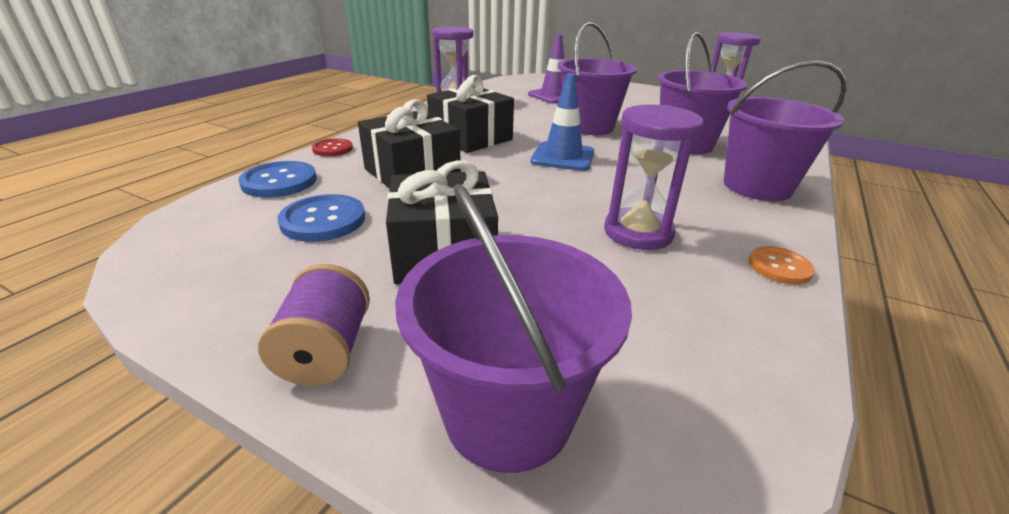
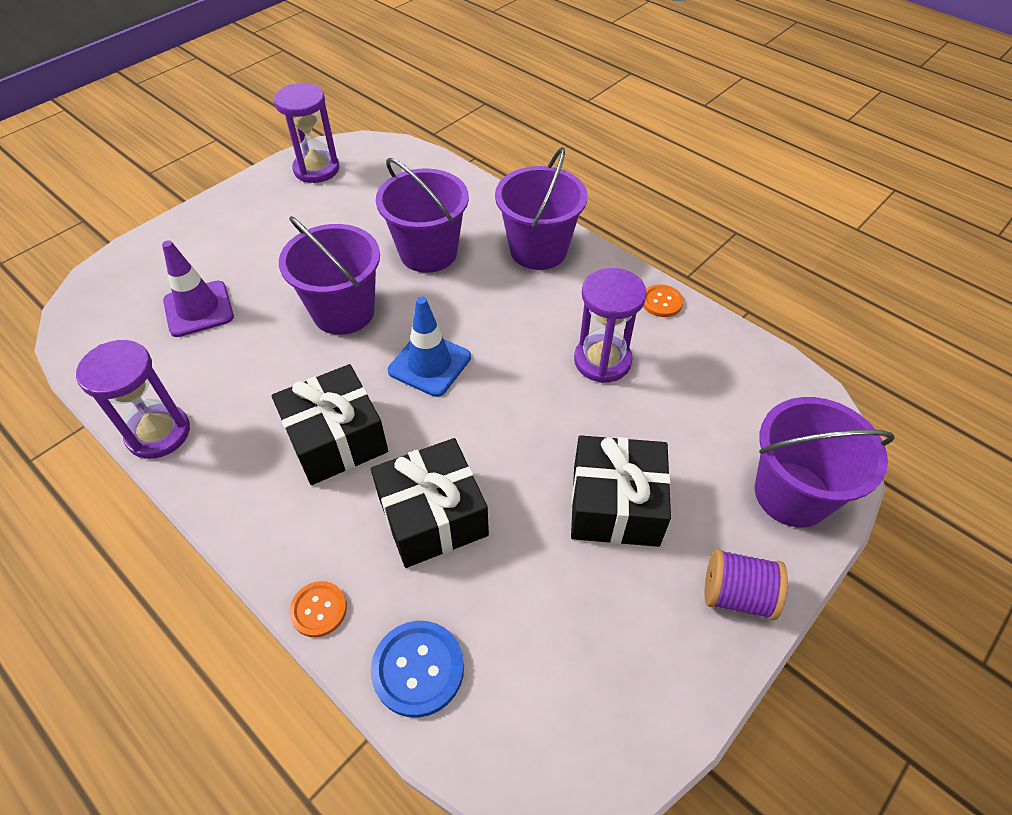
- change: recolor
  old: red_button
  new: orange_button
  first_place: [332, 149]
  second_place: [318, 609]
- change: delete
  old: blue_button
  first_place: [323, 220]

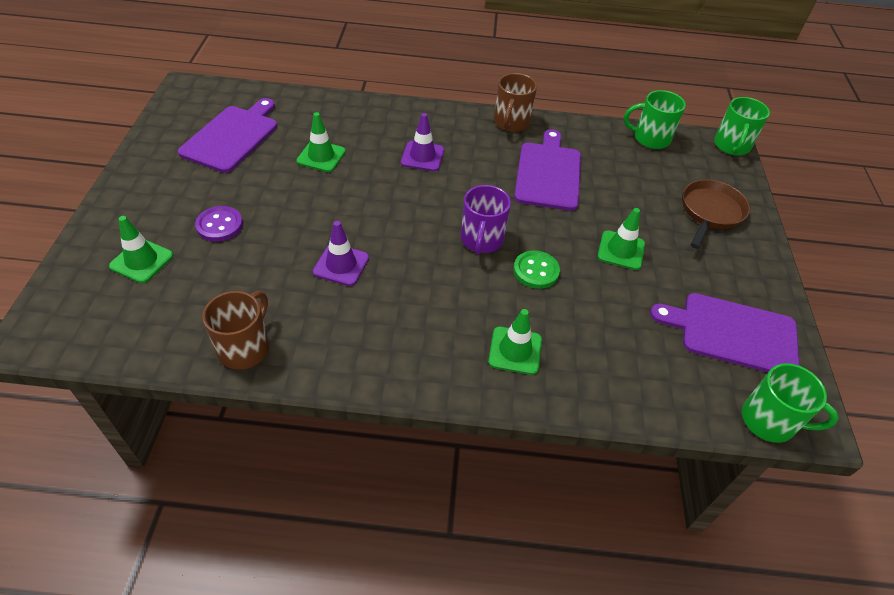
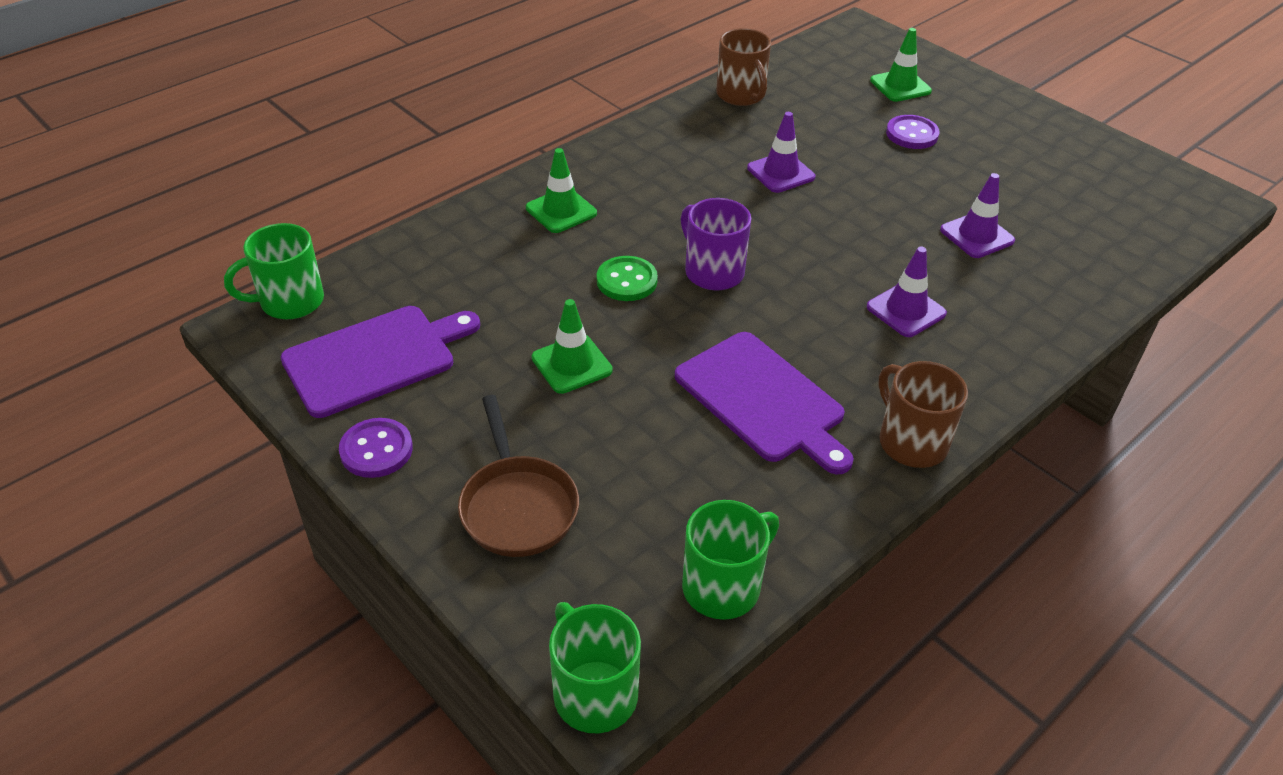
- change: insert
  new: purple_button
  second_place: [376, 450]
- change: recolor
  old: green_traffic_cone
  new: purple_traffic_cone
  first_place: [321, 156]
  second_place: [977, 235]
- change: delete
  old: purple_cutting_board
  first_place: [232, 136]

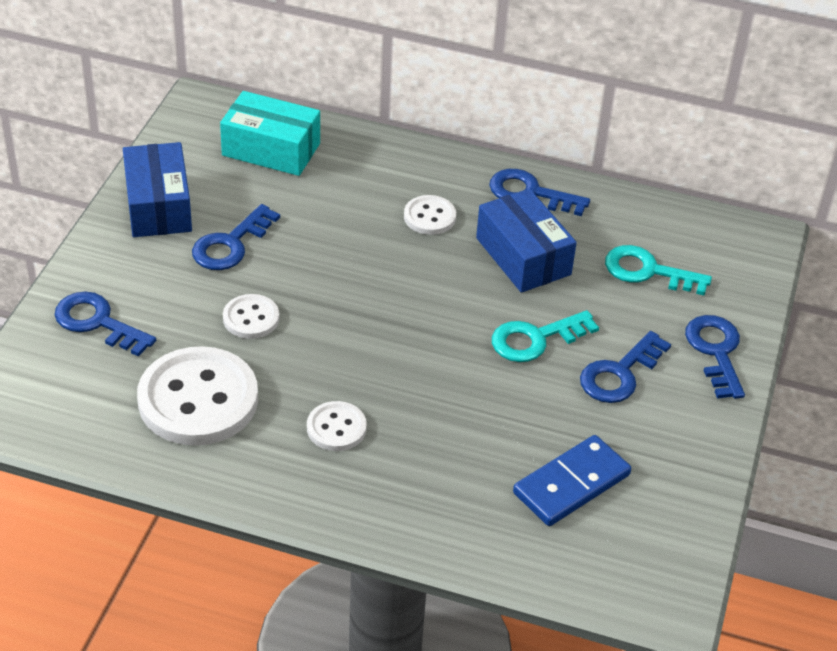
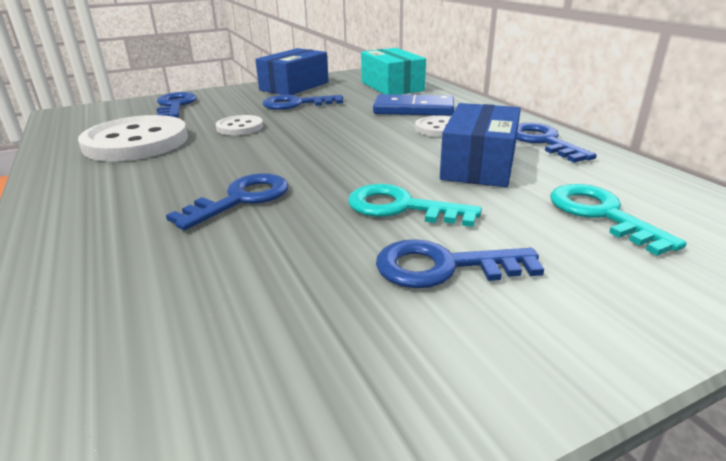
- change: move
  old: blue_key
  first_place: [715, 352]
  second_place: [241, 199]
- change: move
  old: blue_domino
  first_place: [571, 484]
  second_place: [413, 109]
- change: delete
  old: white_button
  first_place: [336, 428]

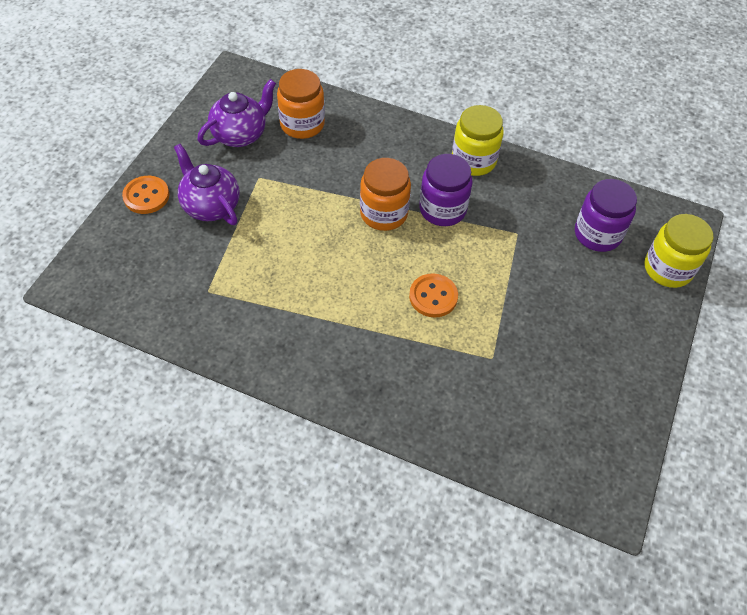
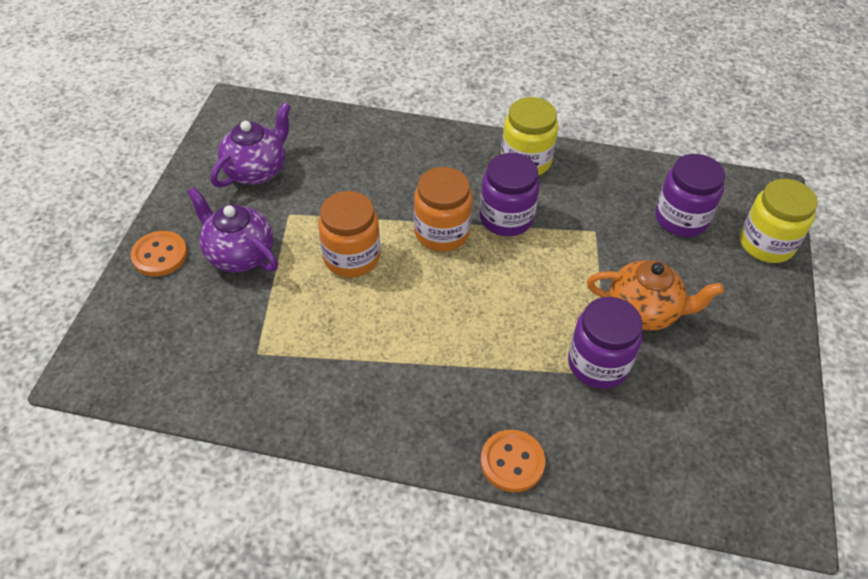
- change: move
  old: orange_jar
  first_place: [302, 124]
  second_place: [351, 257]
- change: move
  old: orange_button
  first_place: [433, 296]
  second_place: [512, 462]
- change: insert
  new: purple_jar
  second_place: [598, 363]
- change: insert
  new: orange_teapot
  second_place: [644, 311]

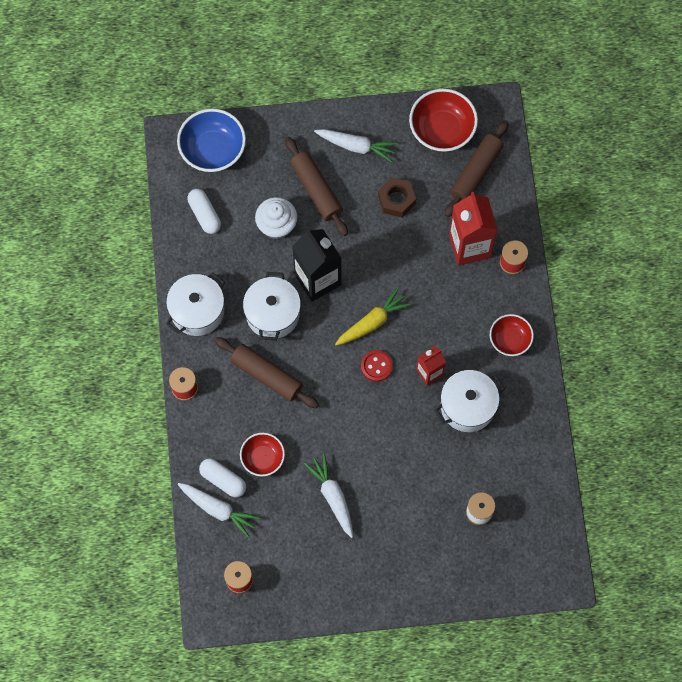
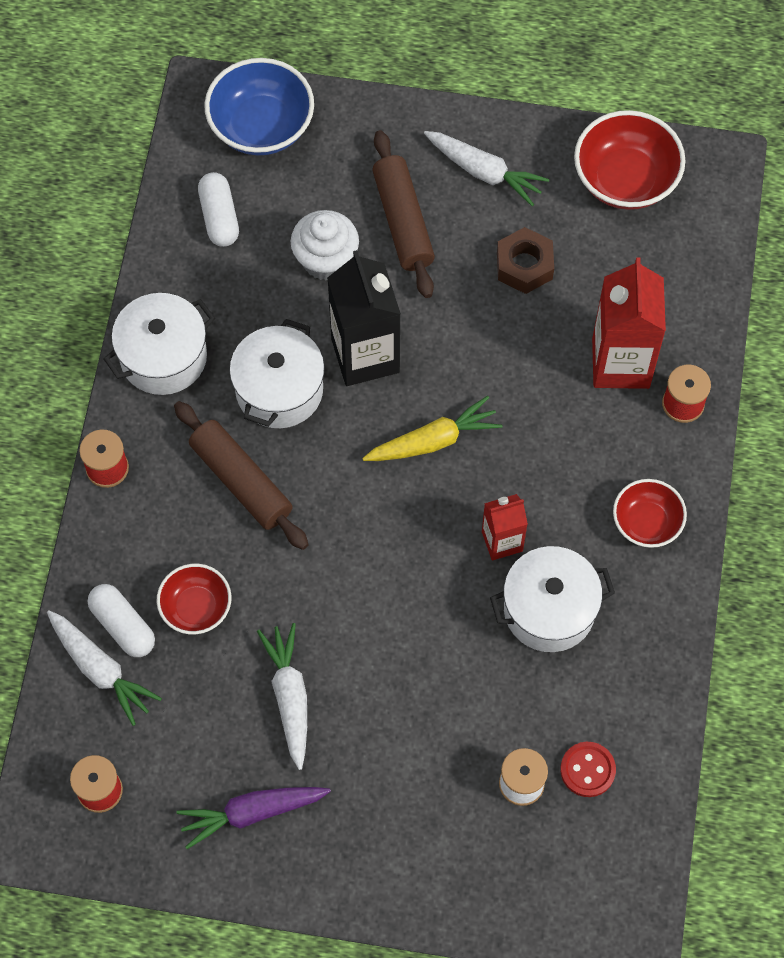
- change: insert
  new: purple_carrot
  second_place: [252, 813]
- change: move
  old: red_button
  first_place: [376, 366]
  second_place: [587, 770]
- change: delete
  old: brown_rolling_pin
  first_place: [476, 172]

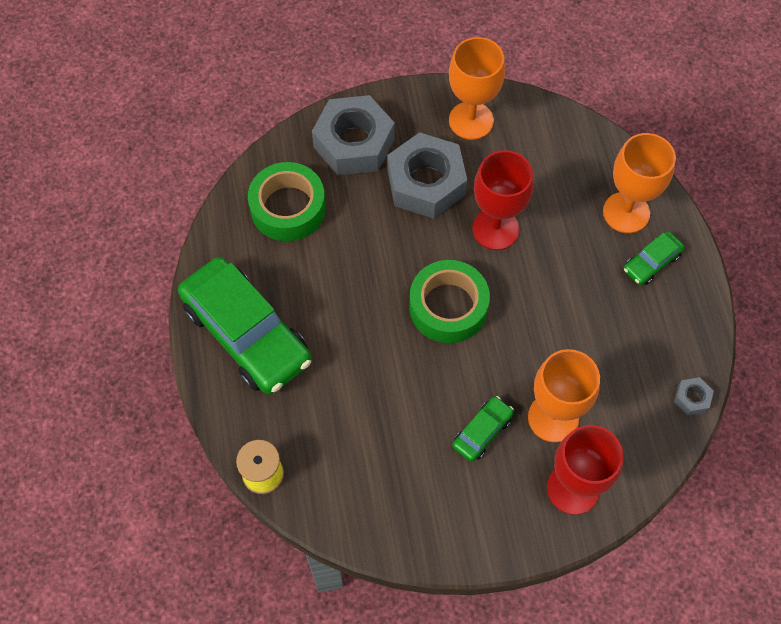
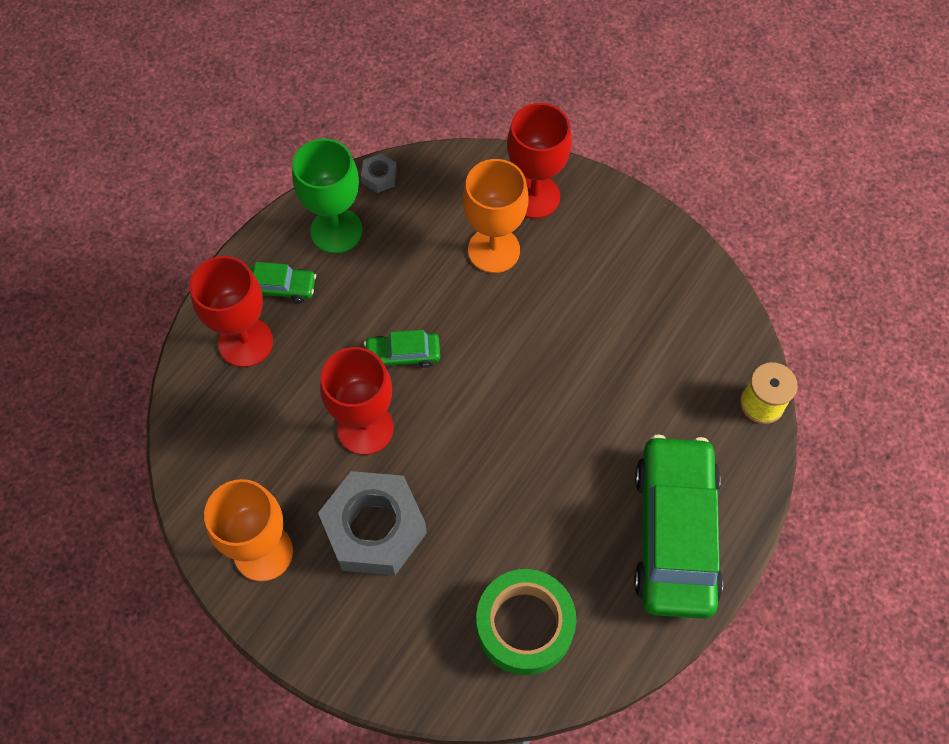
- change: recolor
  old: orange_goblet
  new: red_goblet
  first_place: [626, 212]
  second_place: [245, 342]
- change: insert
  new: green_goblet
  second_place: [336, 230]
- change: move
  old: green_car
  first_place: [482, 432]
  second_place: [403, 354]
- change: delete
  old: grey_nut
  first_place: [354, 143]
- change: delete
  old: green_tape
  first_place: [448, 307]

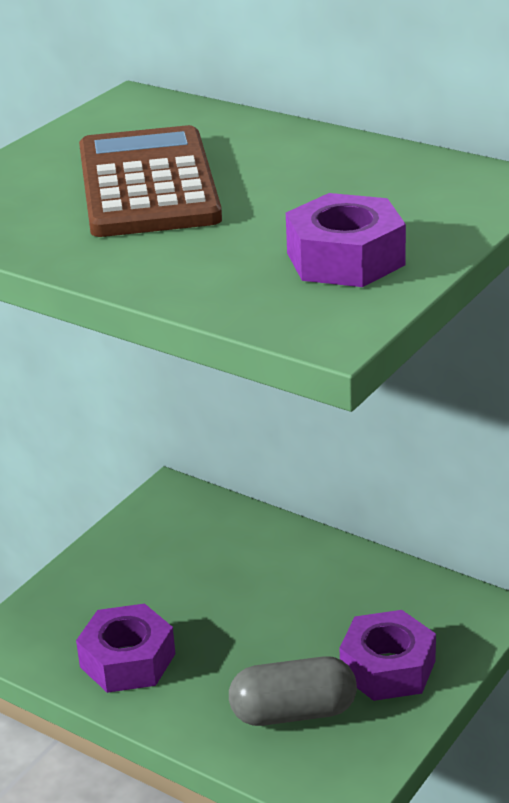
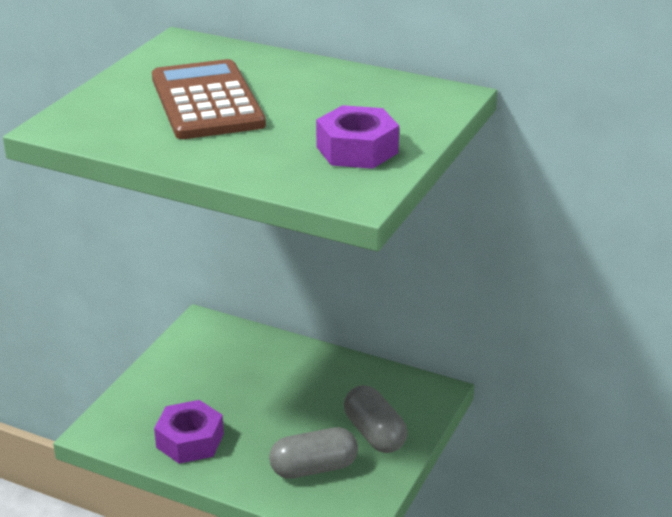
- change: replace
  old: purple_nut
  new: grey_capsule
  first_place: [387, 667]
  second_place: [374, 434]

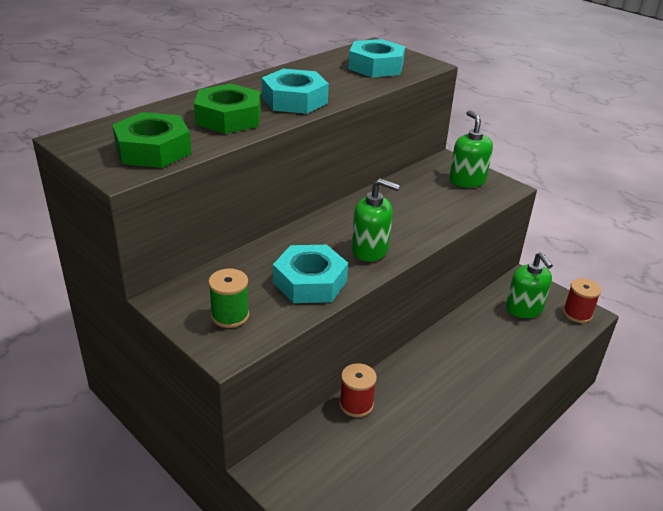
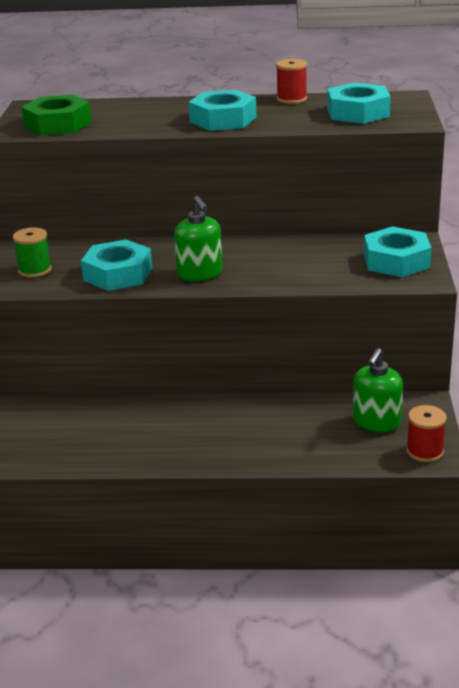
- change: move
  old: red_spool
  first_place: [356, 404]
  second_place: [291, 99]
- change: replace
  old: green_soap_dispenser
  new: turquoise_nut
  first_place: [467, 180]
  second_place: [396, 261]
- change: delete
  old: green_nut
  first_place: [228, 118]

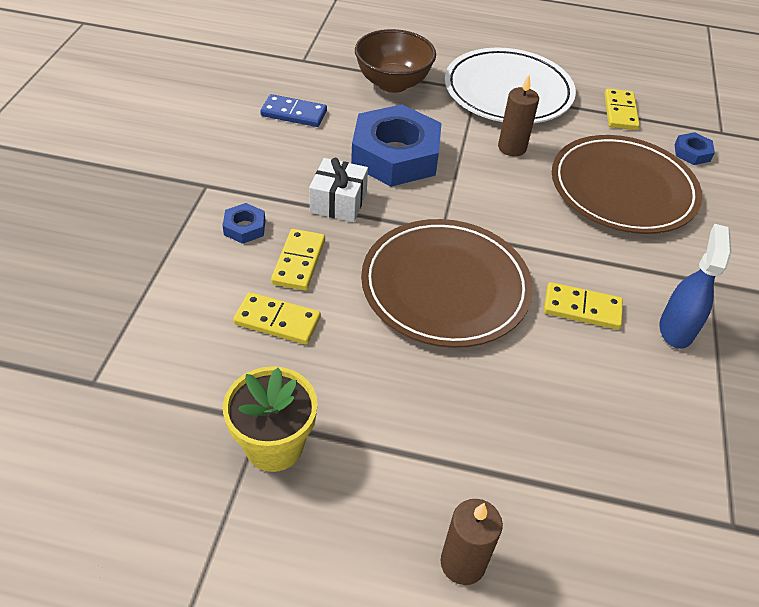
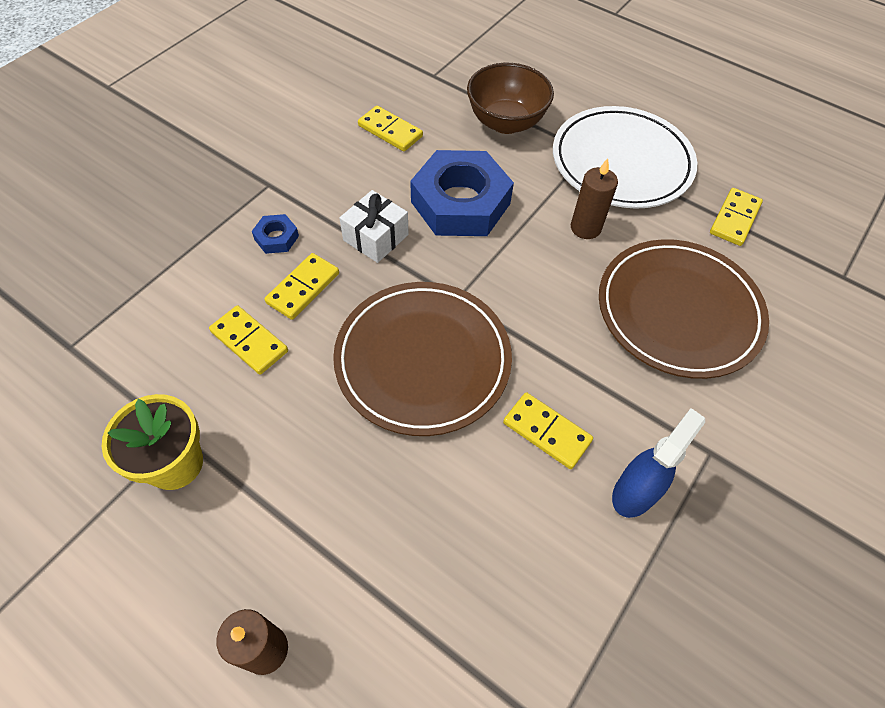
- change: recolor
  old: blue_domino
  new: yellow_domino
  first_place: [294, 113]
  second_place: [390, 131]
- change: delete
  old: blue_nut
  first_place: [692, 153]

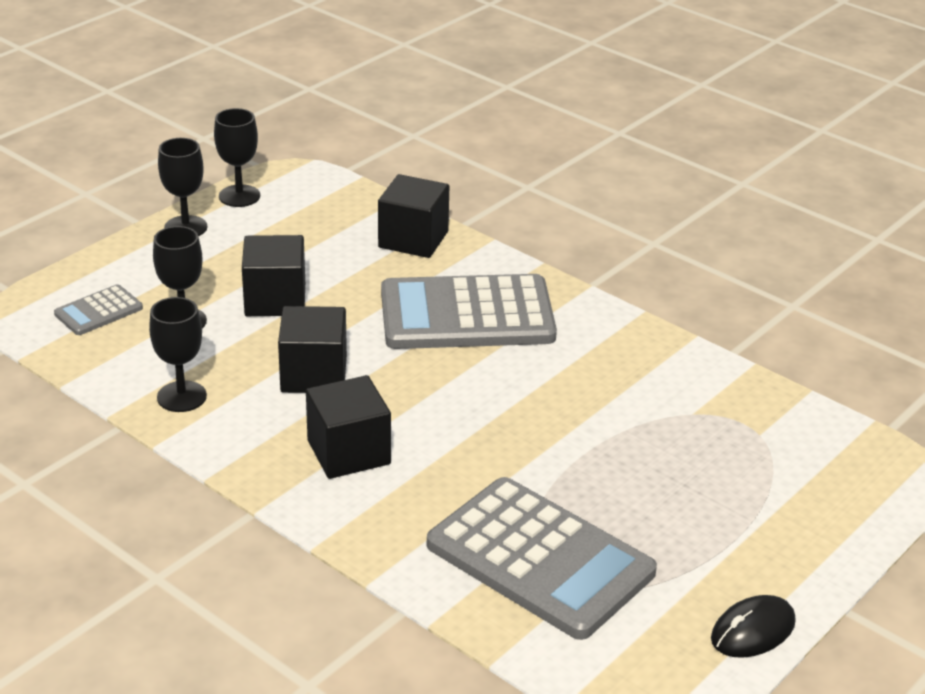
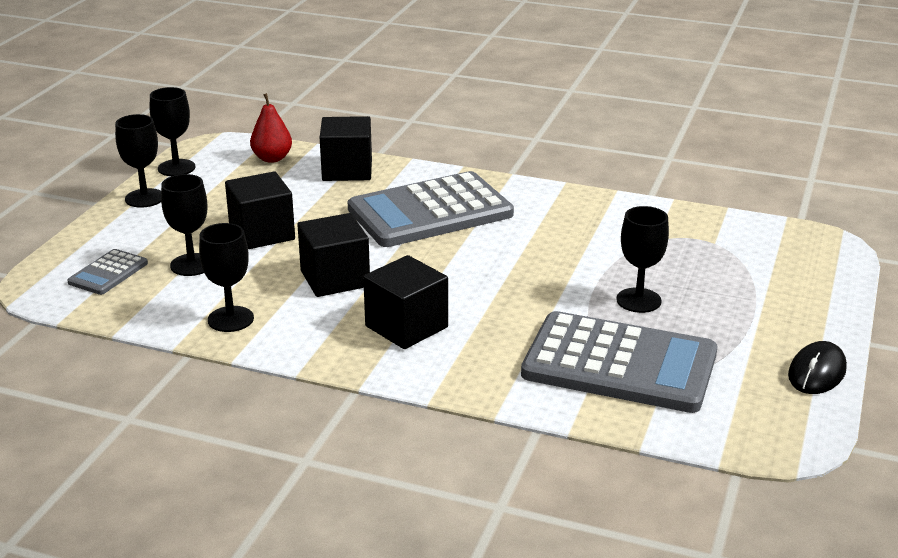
- change: insert
  new: red_pear
  second_place: [272, 158]
- change: insert
  new: black_goblet
  second_place: [638, 300]

